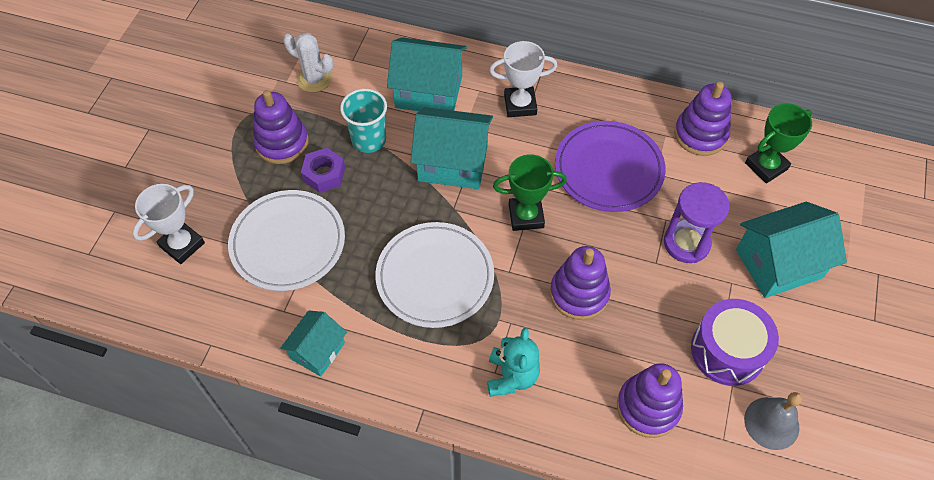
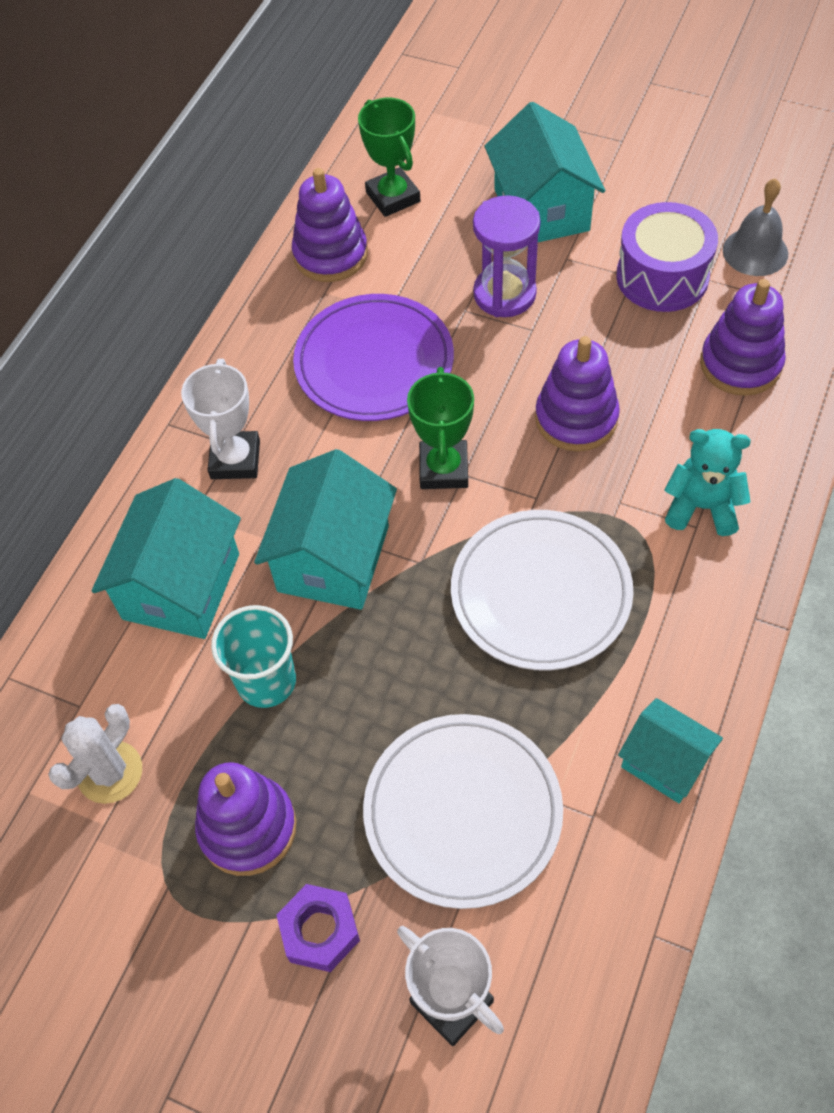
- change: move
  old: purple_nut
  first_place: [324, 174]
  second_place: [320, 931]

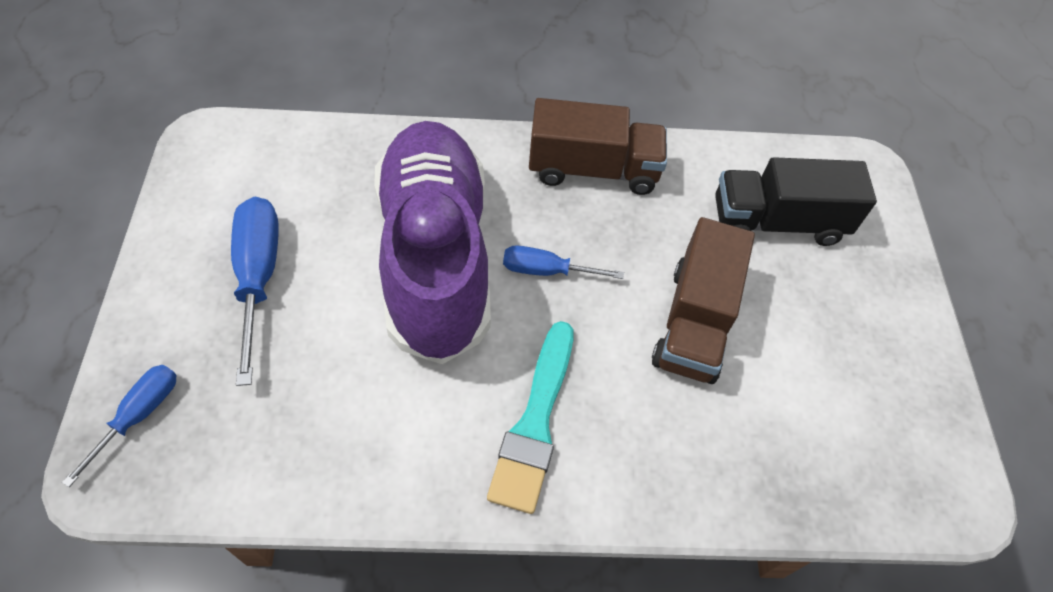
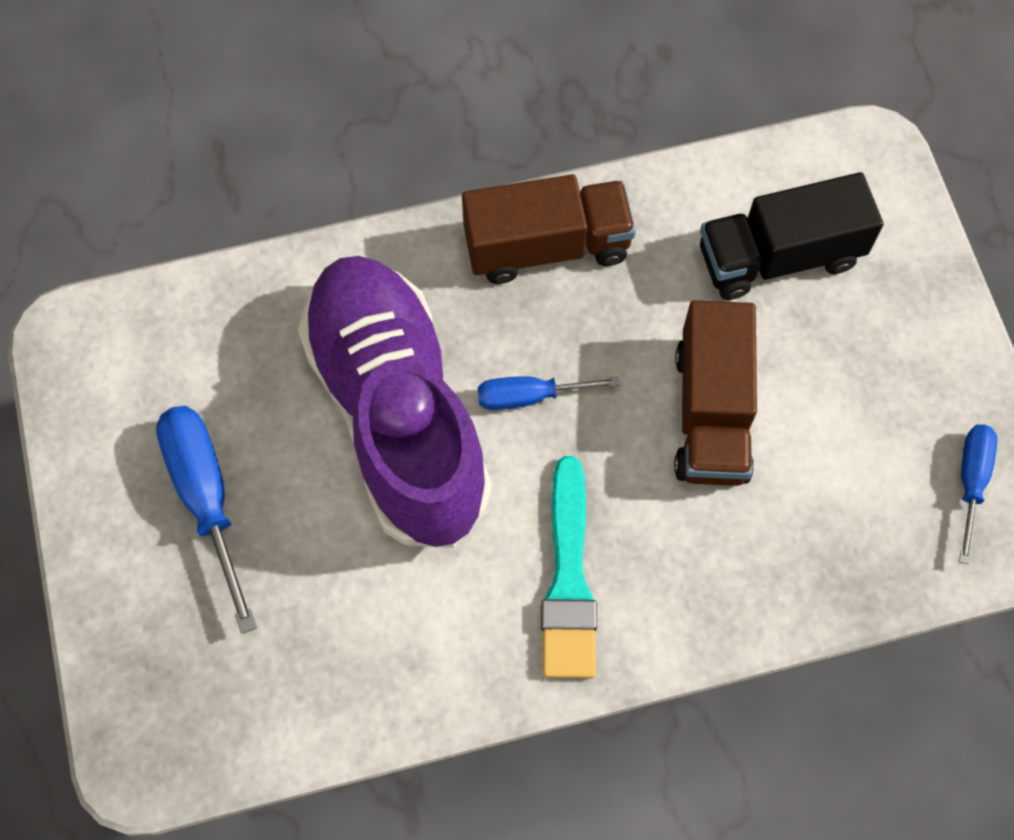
- change: move
  old: blue_screwdriver
  first_place: [138, 416]
  second_place: [971, 482]

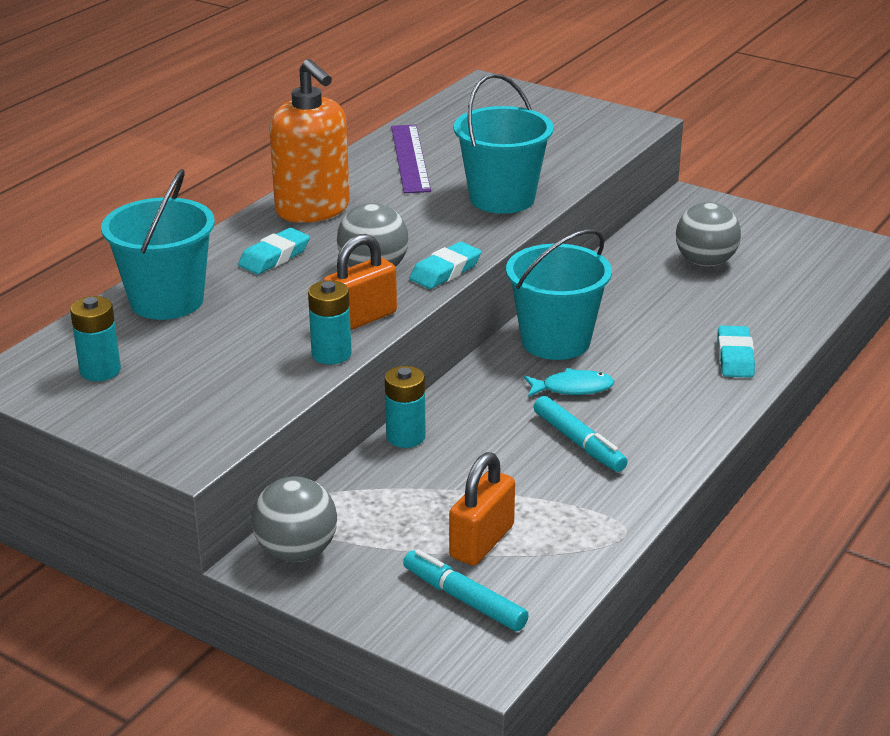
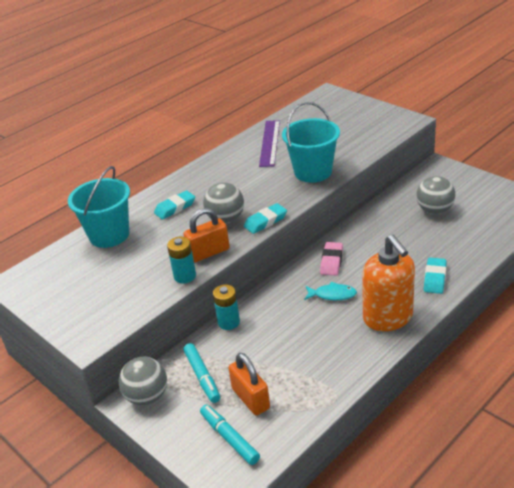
- change: move
  old: turquoise_marker
  first_place: [578, 442]
  second_place: [202, 376]
- change: rotate
  old: orange_padlock
  first_place: [482, 542]
  second_place: [251, 398]
  degrees: -75
- change: replace
  old: turquoise_bucket
  new: pink_eraser
  first_place: [555, 341]
  second_place: [331, 261]
- change: move
  old: orange_soap_dispenser
  first_place: [313, 210]
  second_place: [388, 318]
- change: delete
  old: turquoise_battery
  first_place: [100, 371]

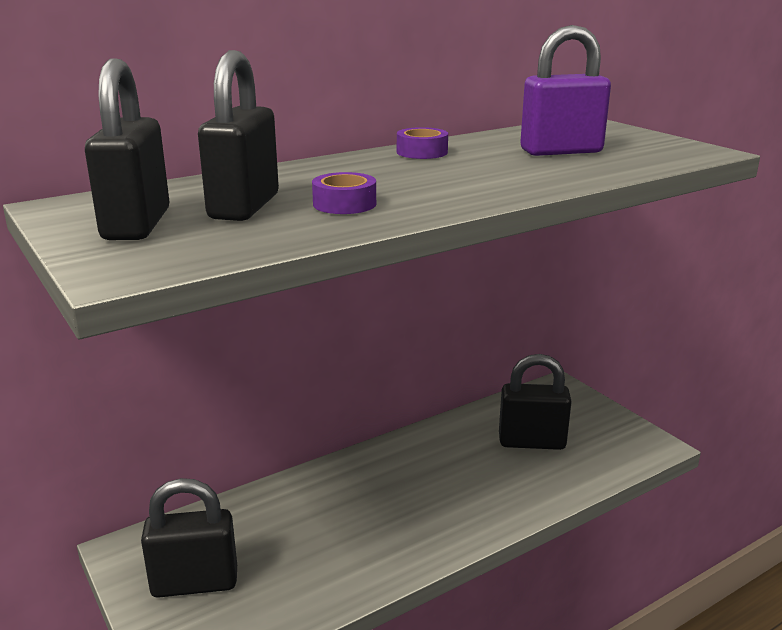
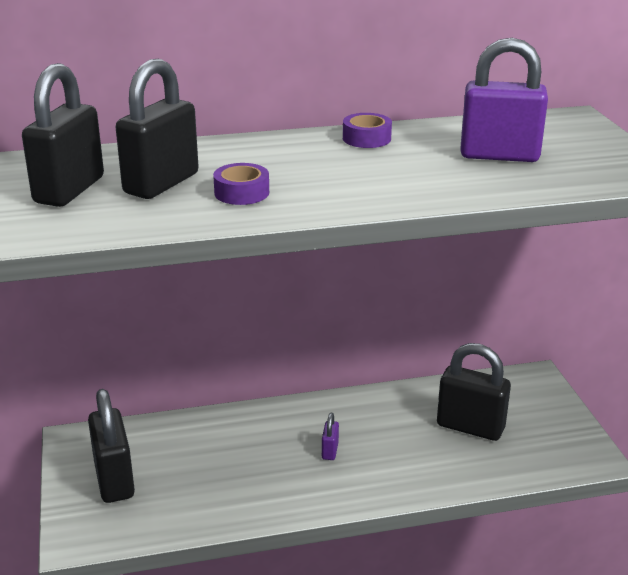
- change: rotate
  old: black_padlock
  first_place: [195, 583]
  second_place: [114, 480]
  degrees: 60
- change: insert
  new: purple_padlock
  second_place: [330, 451]

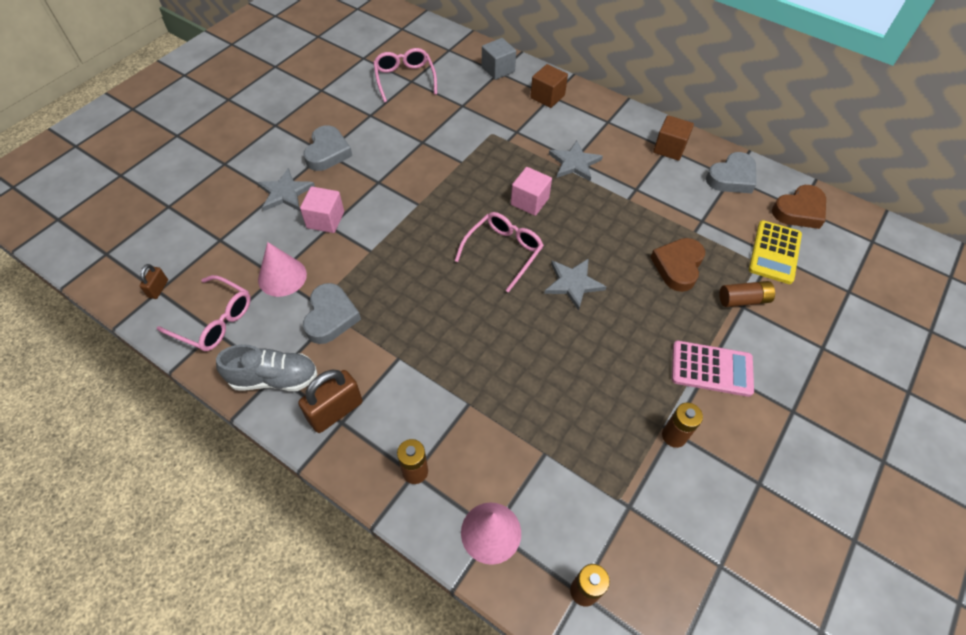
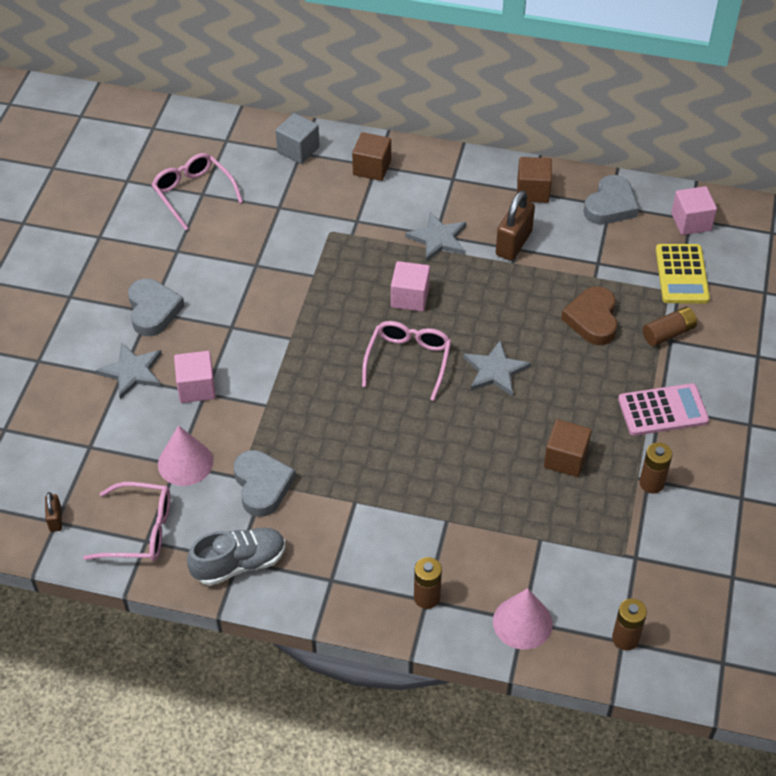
- change: move
  old: brown_padlock
  first_place: [335, 411]
  second_place: [513, 243]
- change: insert
  new: brown_cube
  second_place: [565, 459]
- change: replace
  old: brown_heart
  new: pink_cube
  first_place: [799, 211]
  second_place: [691, 222]

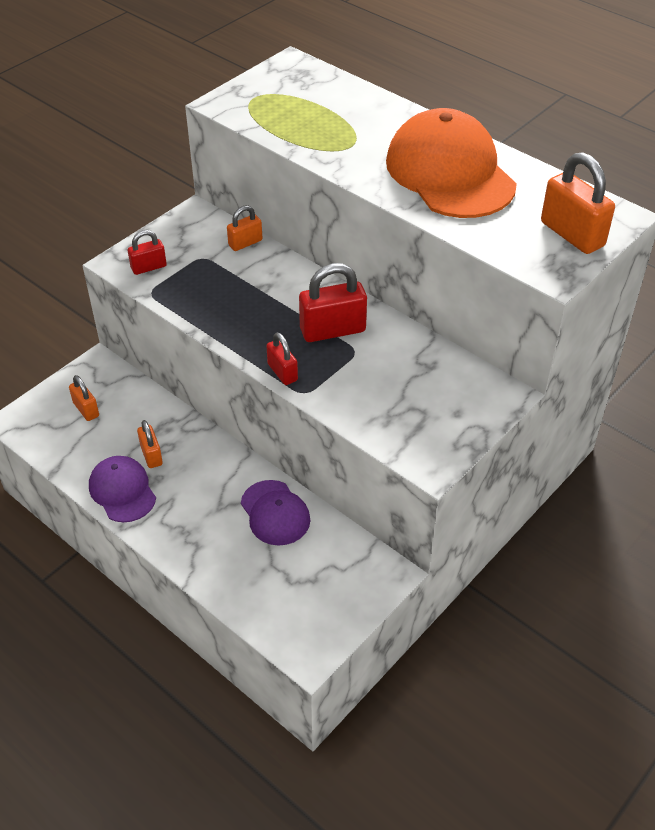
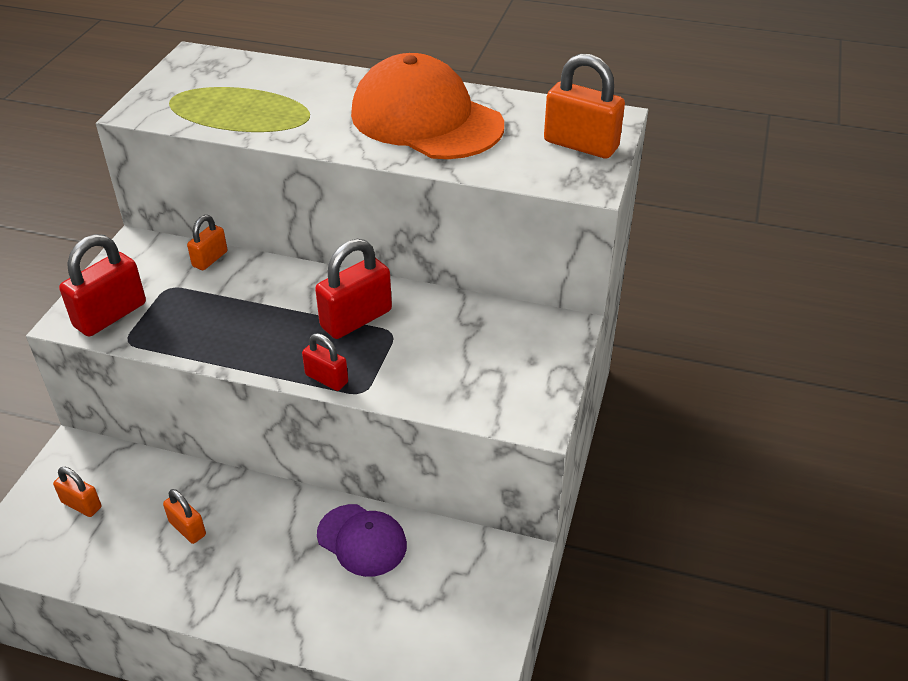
- change: resize
  old: red_padlock
  first_place: [148, 267]
  second_place: [110, 315]
  factor: 1.74
- change: delete
  old: purple_cap
  first_place: [122, 491]

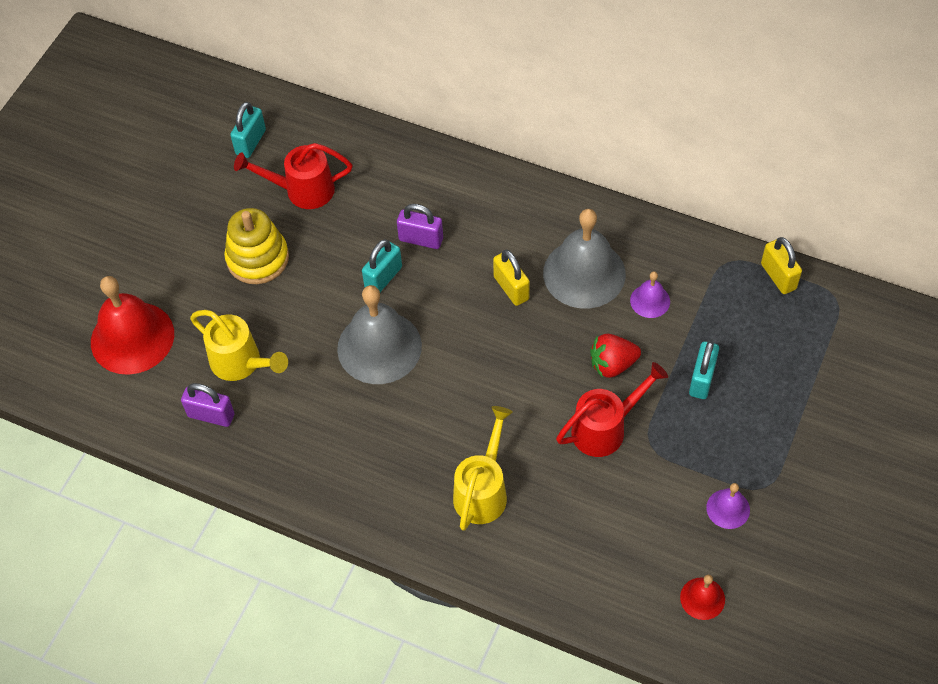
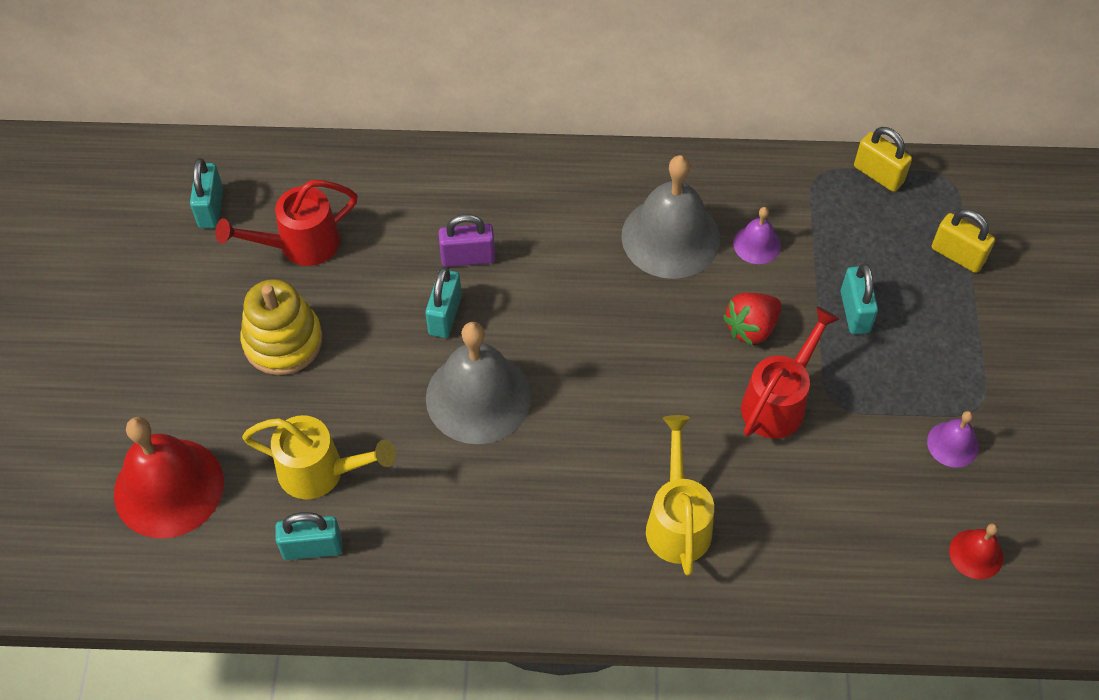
- change: recolor
  old: purple_padlock
  new: turquoise_padlock
  first_place: [211, 415]
  second_place: [312, 548]
- change: move
  old: yellow_padlock
  first_place: [511, 288]
  second_place: [957, 255]

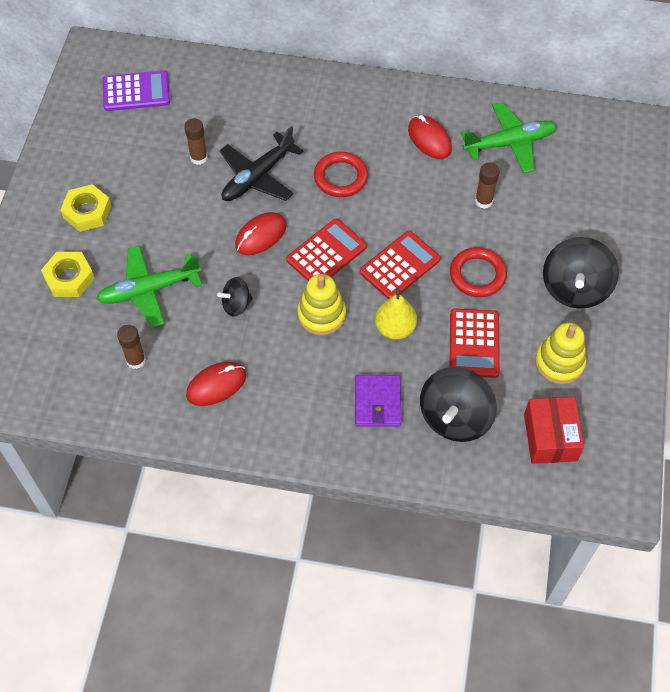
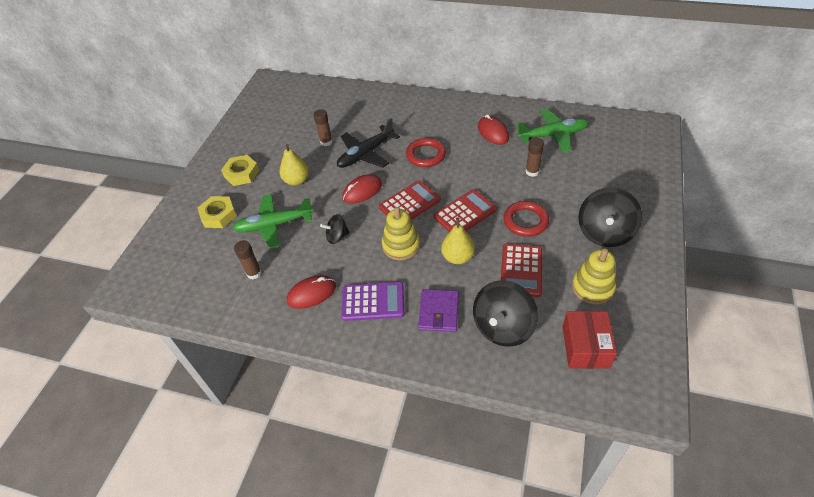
- change: insert
  new: yellow_pear
  second_place: [297, 180]
- change: move
  old: purple_calculator
  first_place: [136, 91]
  second_place: [373, 301]

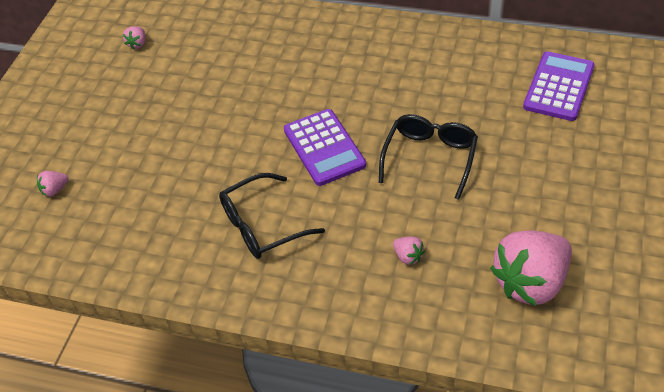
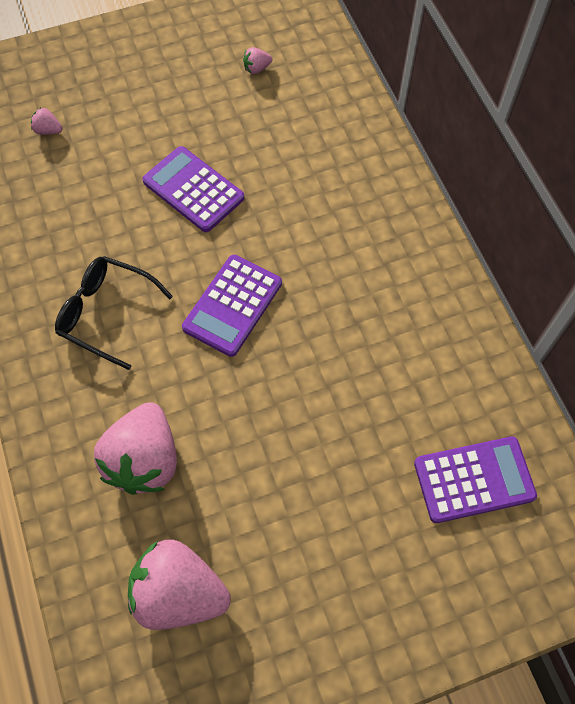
- change: resize
  old: pink_strawberry
  first_place: [408, 256]
  second_place: [144, 460]
  factor: 2.48
- change: insert
  new: purple_calculator
  second_place: [193, 190]
- change: delete
  old: black_glasses
  first_place: [430, 157]

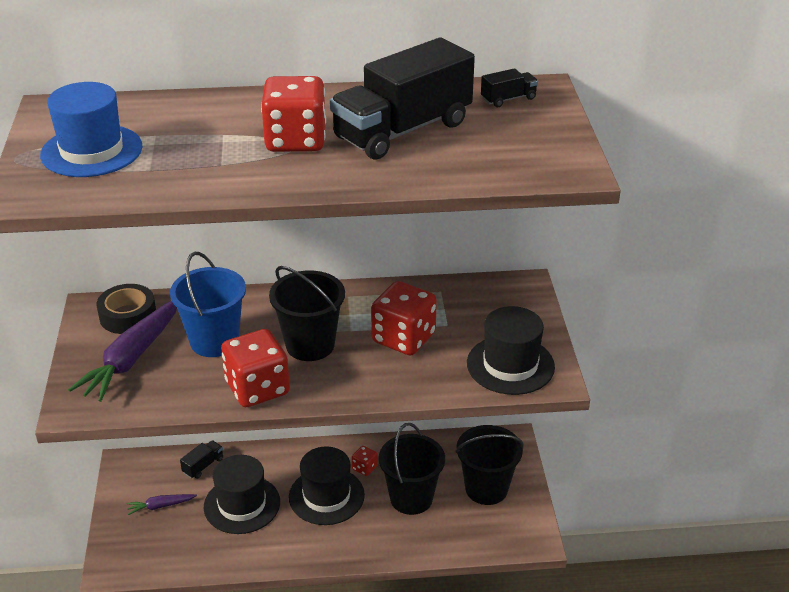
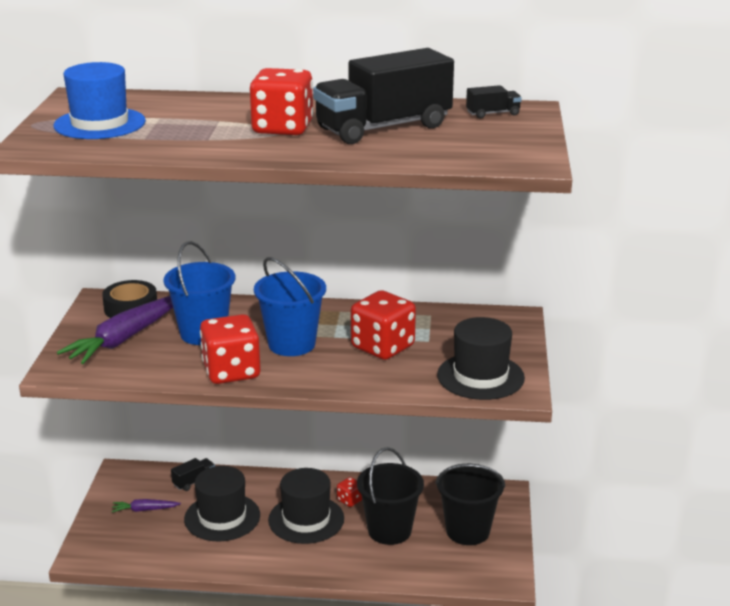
- change: recolor
  old: black_bucket
  new: blue_bucket
  first_place: [310, 345]
  second_place: [291, 344]

